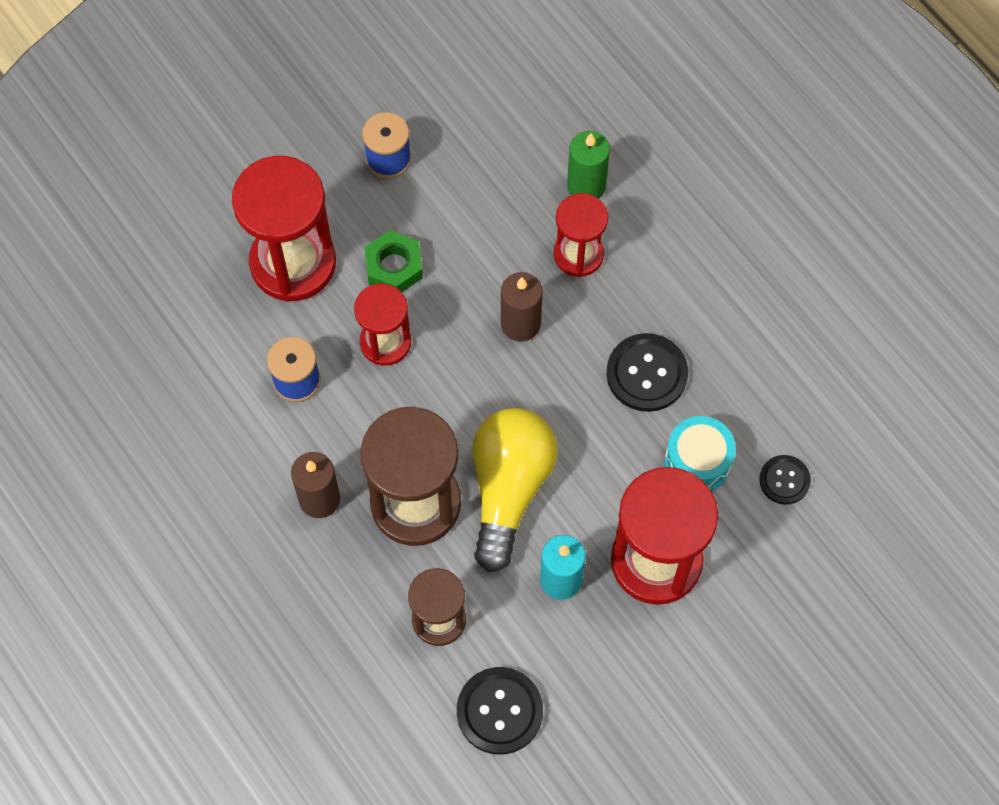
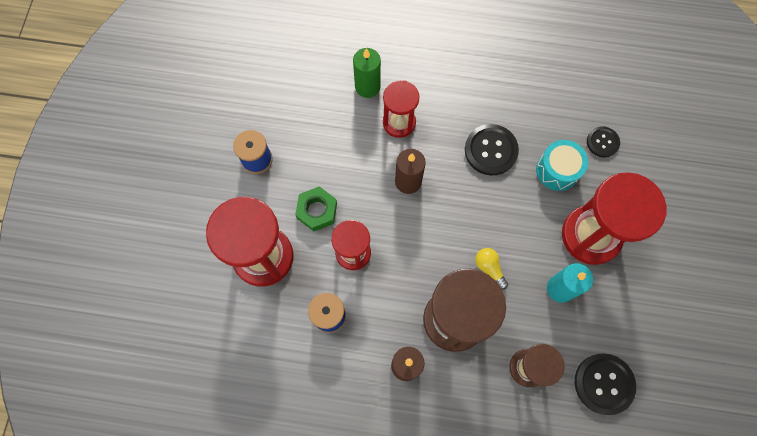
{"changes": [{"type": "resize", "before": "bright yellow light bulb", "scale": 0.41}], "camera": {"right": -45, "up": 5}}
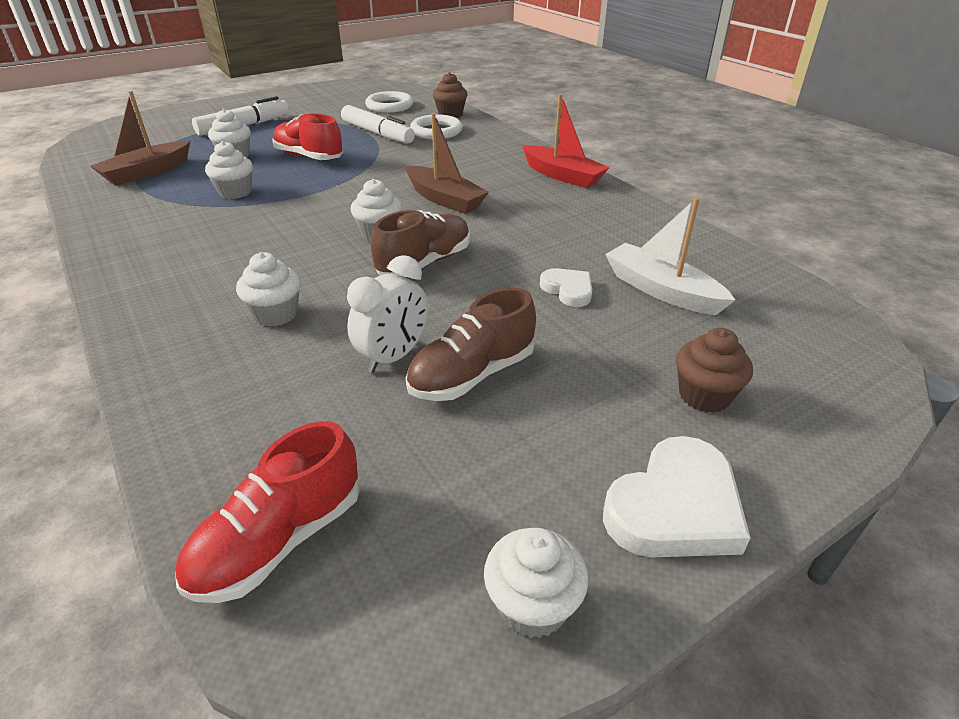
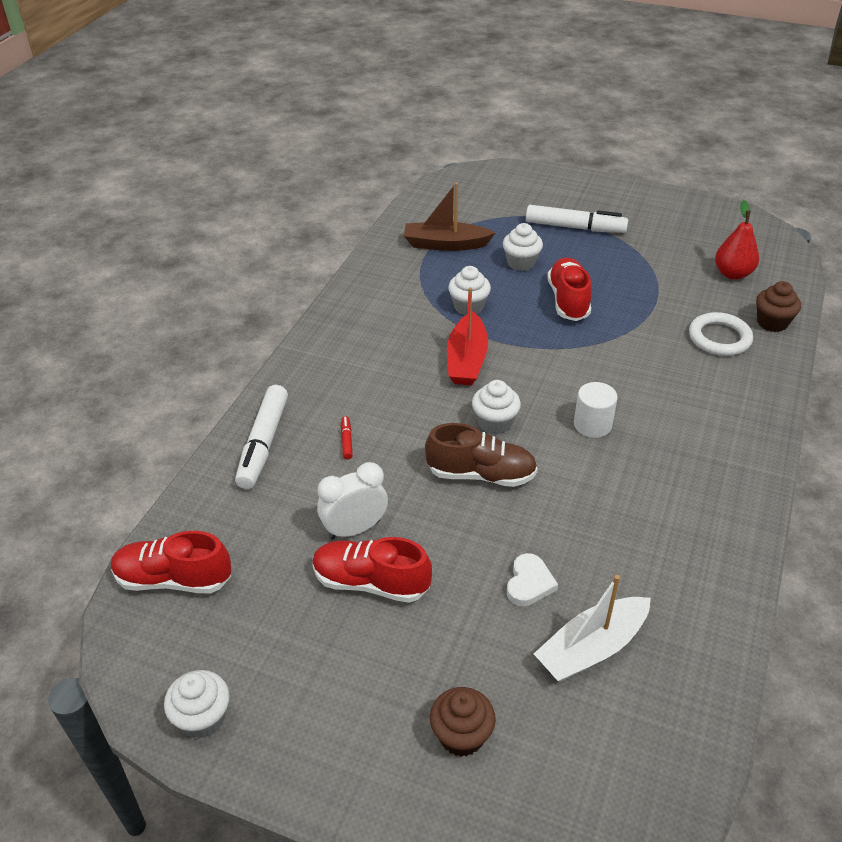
{"changes": [{"type": "delete", "before": "snow-white love heart (2nd from left)"}, {"type": "move", "before": "snow-white marker pen (2nd from left in the first image)", "after": "snow-white marker pen (1st from left)"}, {"type": "move", "before": "crimson boat"}, {"type": "replace", "before": "snow-white muffin (3rd from left)", "after": "crimson marker pen"}, {"type": "replace", "before": "snow-white hoop (1st from left)", "after": "crimson pear fruit"}, {"type": "replace", "before": "russet boat (2nd from left)", "after": "snow-white solid cylinder"}, {"type": "recolor", "before": "russet lace-up shoe (2nd from left)", "after": "crimson lace-up shoe (2nd from left)"}, {"type": "rotate", "before": "snow-white alarm clock", "turn": 150}, {"type": "rotate", "before": "snow-white boat", "turn": -135}], "camera": {"right": 55, "up": 5}}
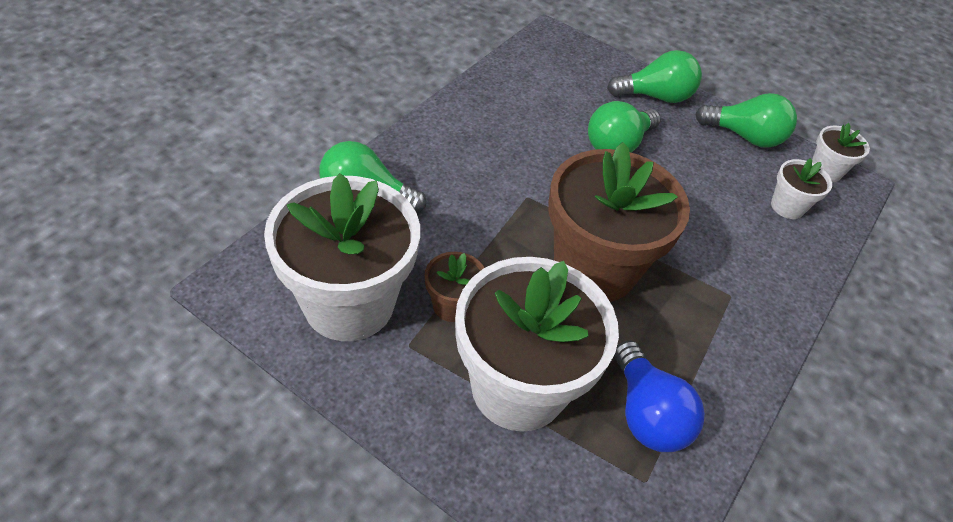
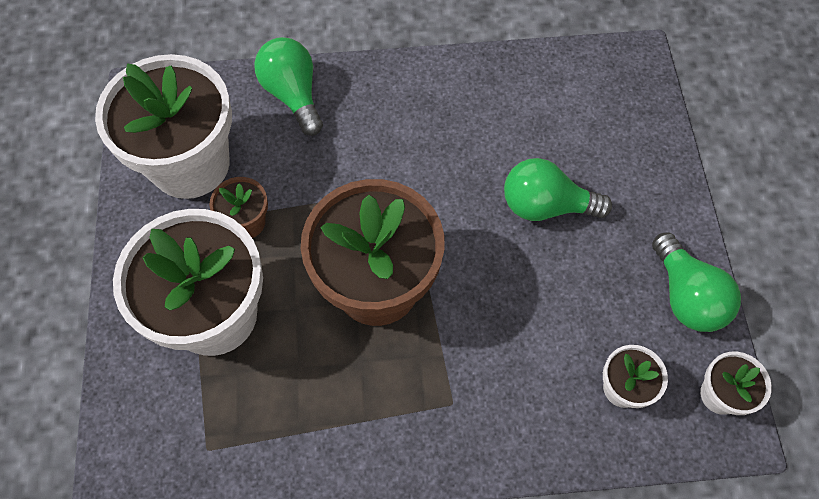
{"changes": [{"type": "delete", "before": "emerald light bulb (3rd from left)"}, {"type": "delete", "before": "cobalt light bulb"}], "camera": {"right": 55, "up": 15}}
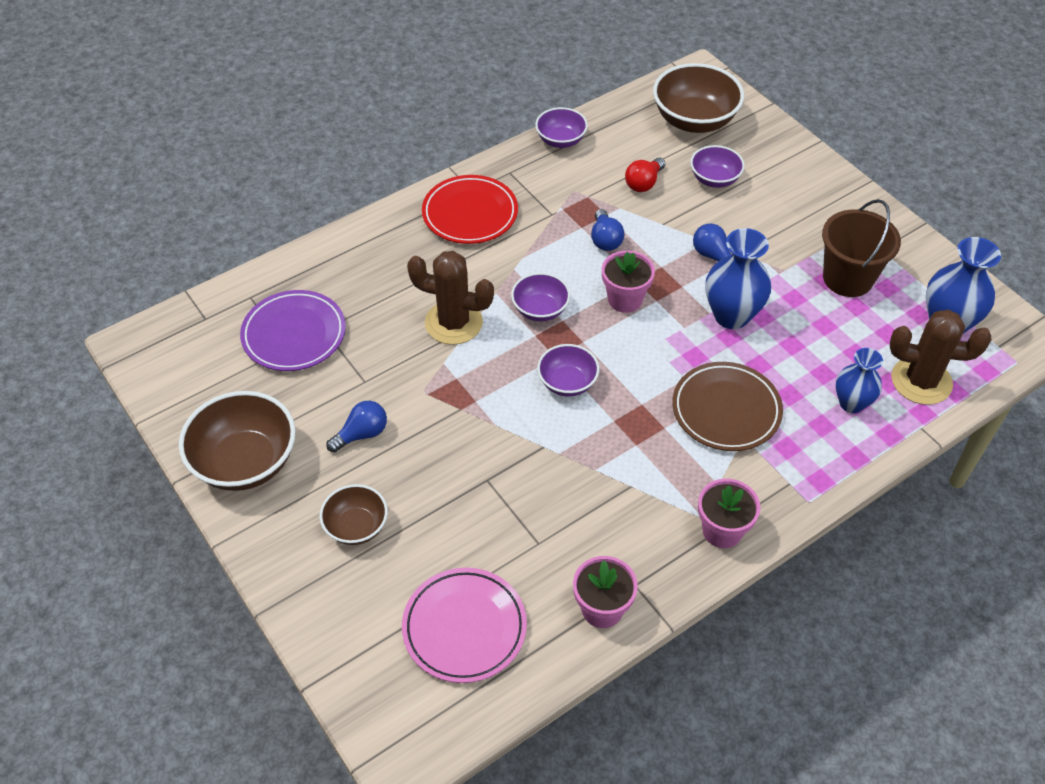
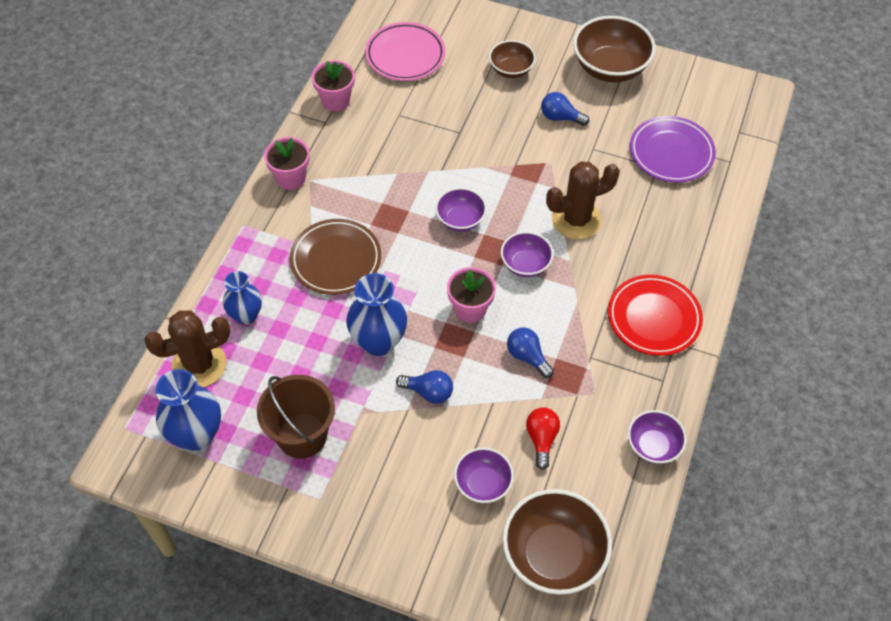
{"changes": [{"type": "rotate", "before": "cobalt light bulb (1st from left in the first image)", "turn": 90}], "camera": {"right": 145, "up": 5}}
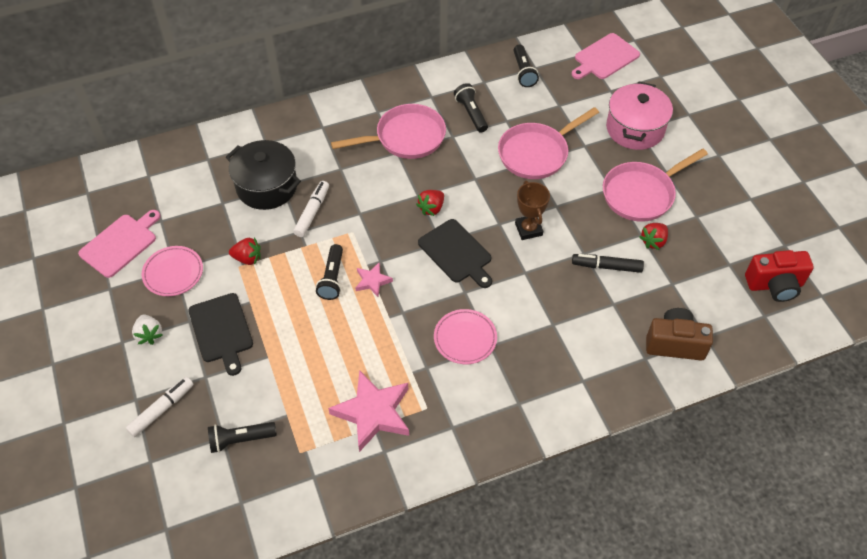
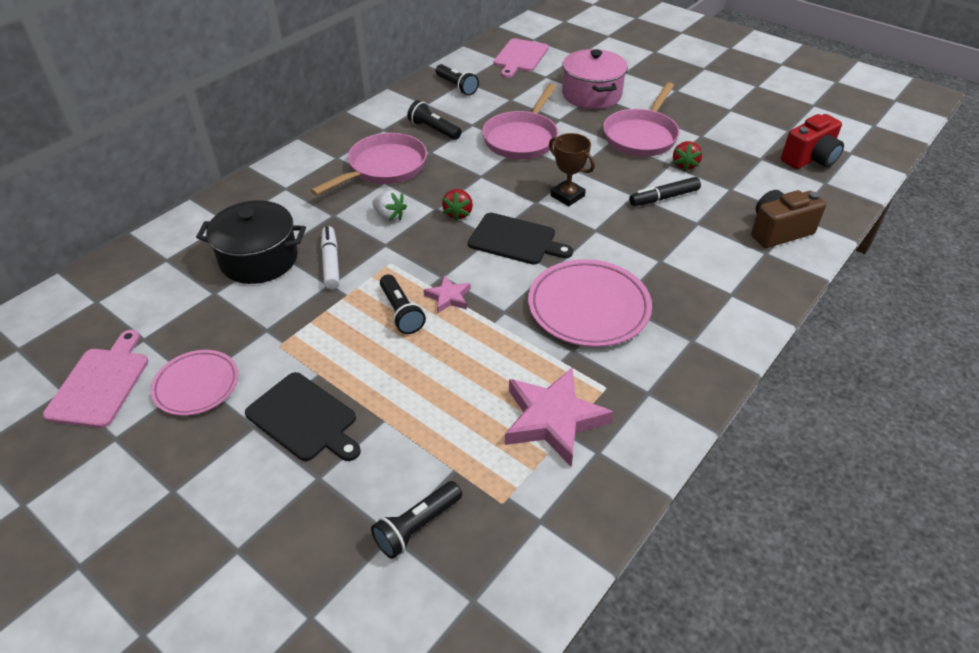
{"changes": [{"type": "delete", "before": "snow-white marker pen (1st from left)"}, {"type": "delete", "before": "crimson toy strawberry (1st from left)"}, {"type": "move", "before": "snow-white toy strawberry"}, {"type": "resize", "before": "rosy dinner plate (2nd from left)", "scale": 1.6}], "camera": {"right": -30, "up": -10}}
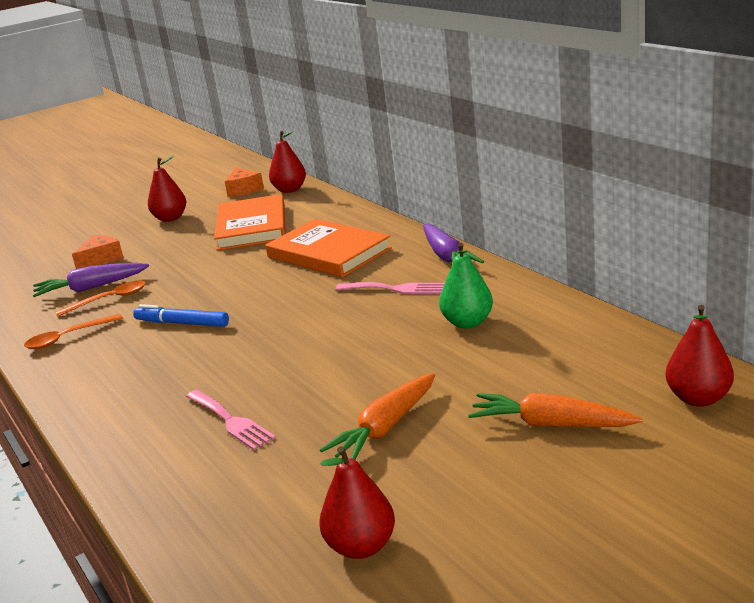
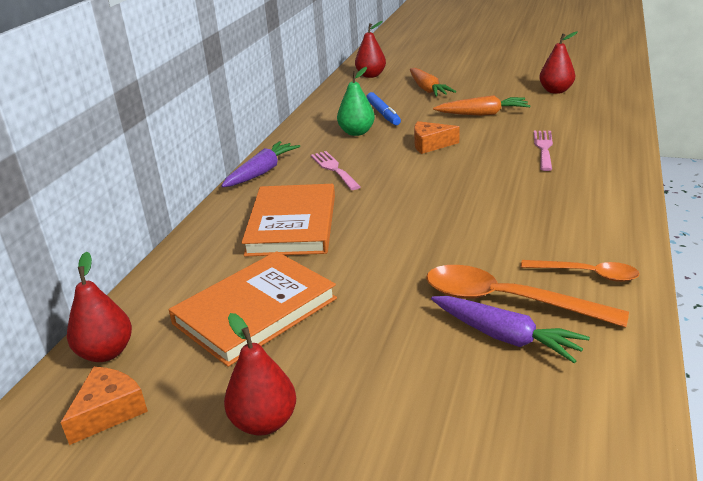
{"changes": [{"type": "move", "before": "orange-coloured cheese (1st from left in the first image)", "after": "orange-coloured cheese (2nd from left)"}, {"type": "move", "before": "cobalt marker pen"}, {"type": "resize", "before": "orange-coloured teaspoon (2nd from left in the first image)", "scale": 1.68}], "camera": {"right": -130, "up": 5}}
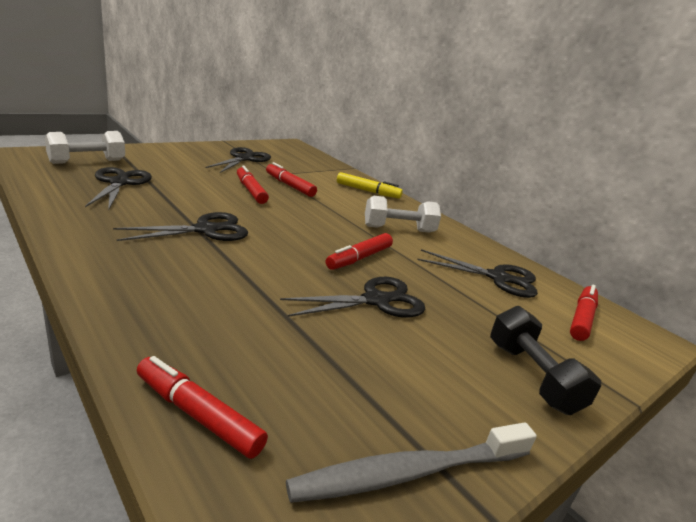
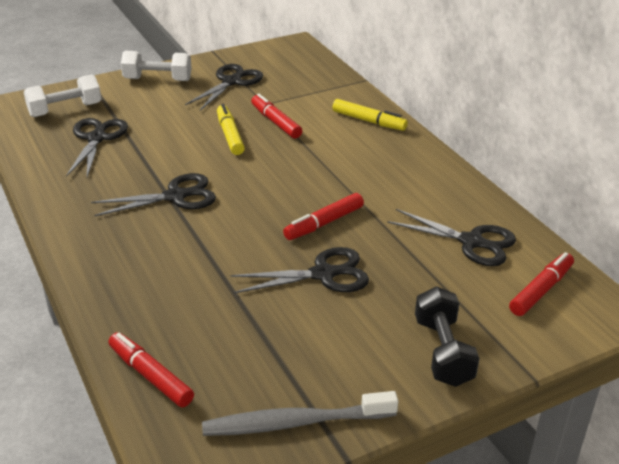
{"changes": [{"type": "move", "before": "snow-white dumbbell (2nd from left)"}, {"type": "recolor", "before": "crimson marker pen (2nd from left)", "after": "bright yellow marker pen (1st from left)"}], "camera": {"right": 15, "up": 10}}
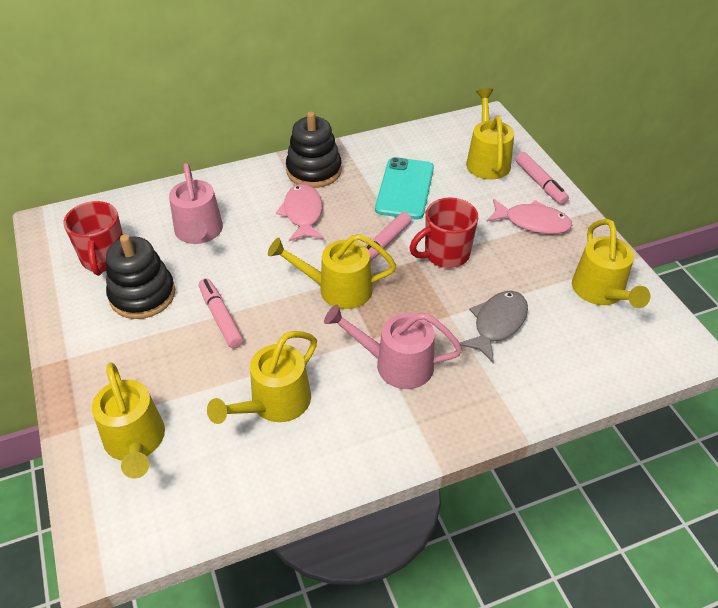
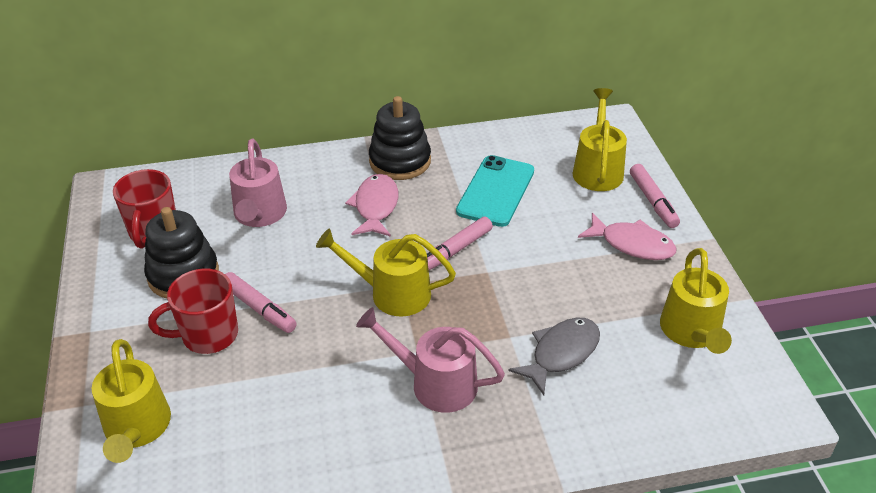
{"changes": [{"type": "delete", "before": "bright yellow watering pot (2nd from left)"}, {"type": "move", "before": "crimson mug (2nd from left)"}, {"type": "rotate", "before": "rosy marker pen (1st from left)", "turn": 150}], "camera": {"right": 10, "up": -5}}
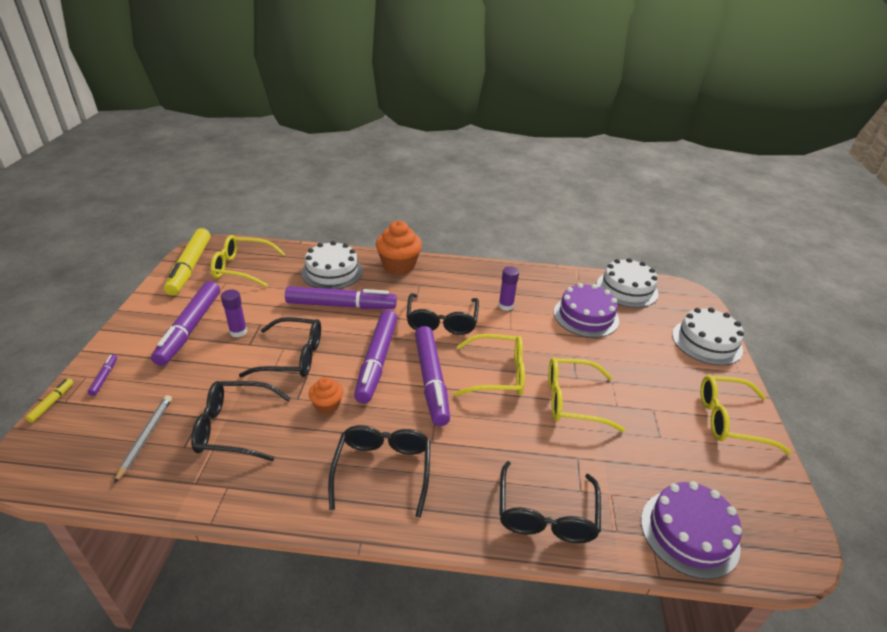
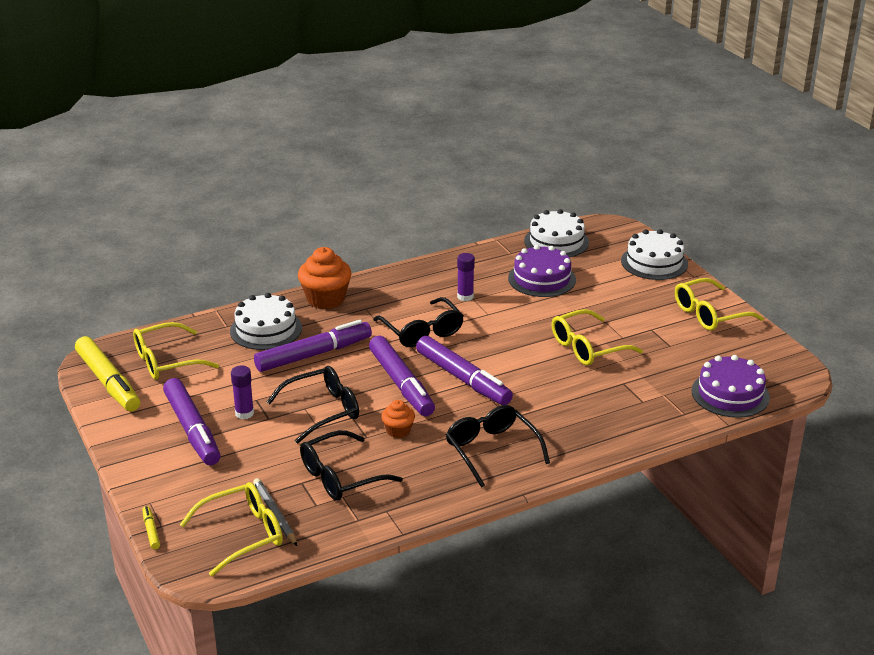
{"changes": [{"type": "delete", "before": "purple marker pen (1st from left)"}, {"type": "delete", "before": "ebony glasses (5th from left)"}, {"type": "move", "before": "bright yellow glasses (2nd from left)"}], "camera": {"right": -30, "up": -5}}
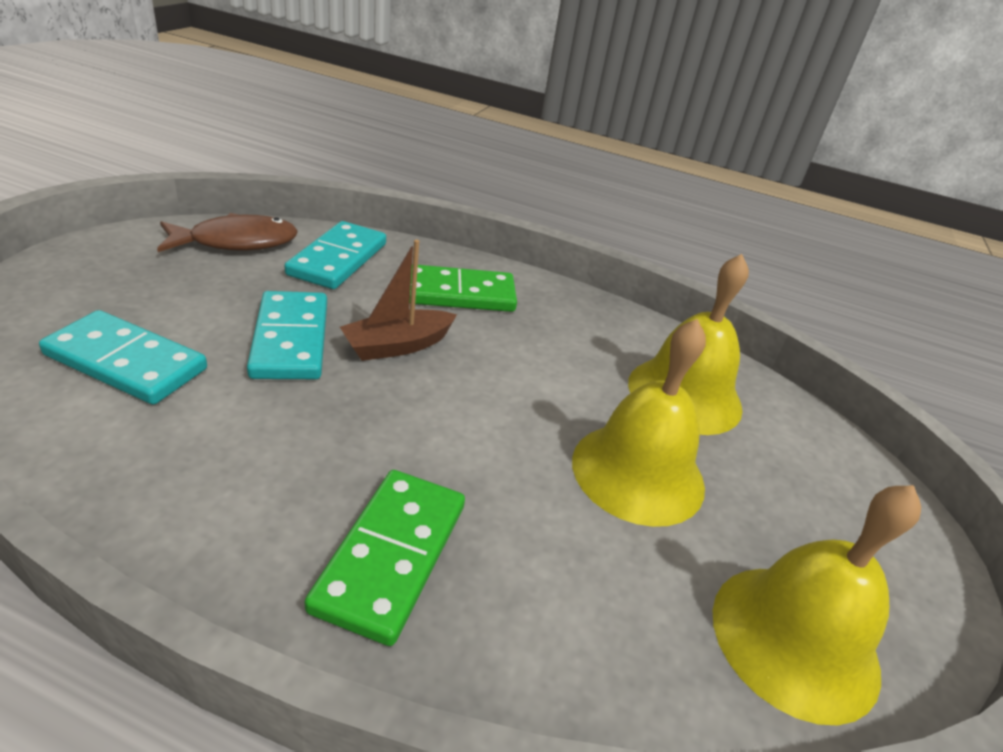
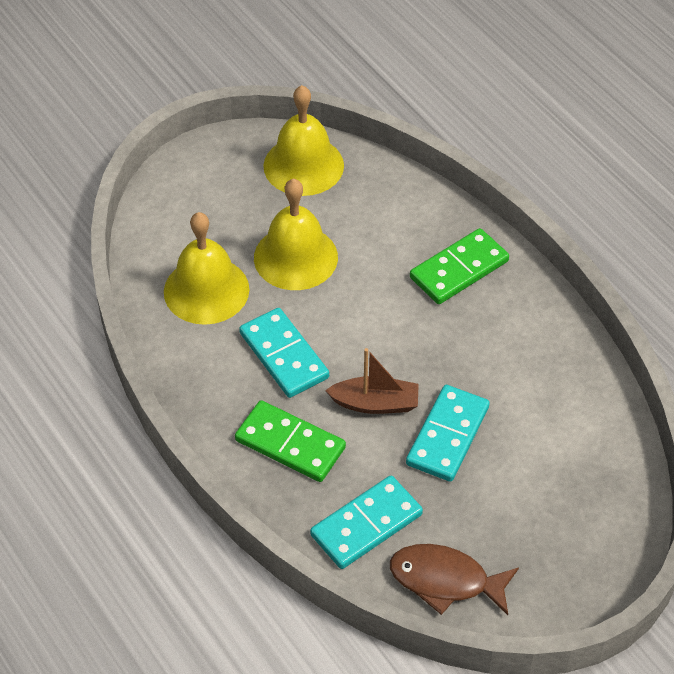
{"changes": [{"type": "move", "before": "turquoise domino tile (1st from left)"}], "camera": {"right": -140, "up": 15}}
